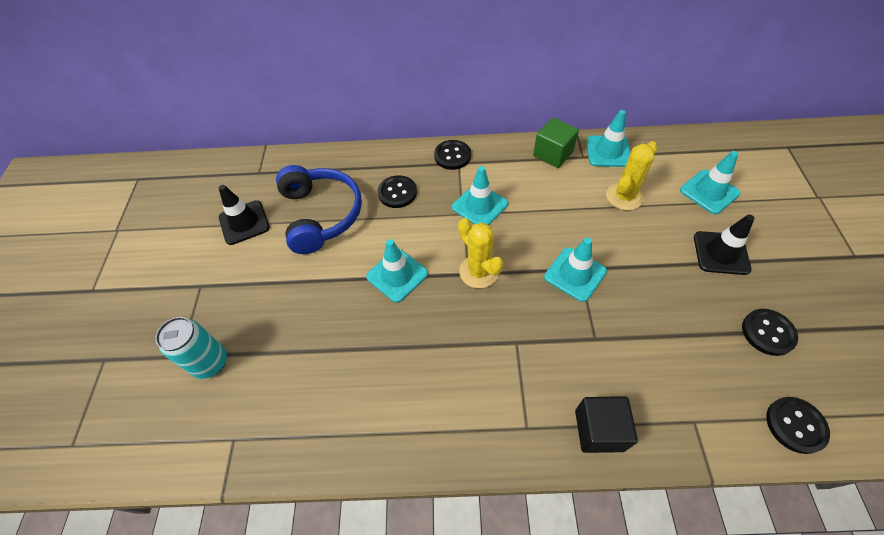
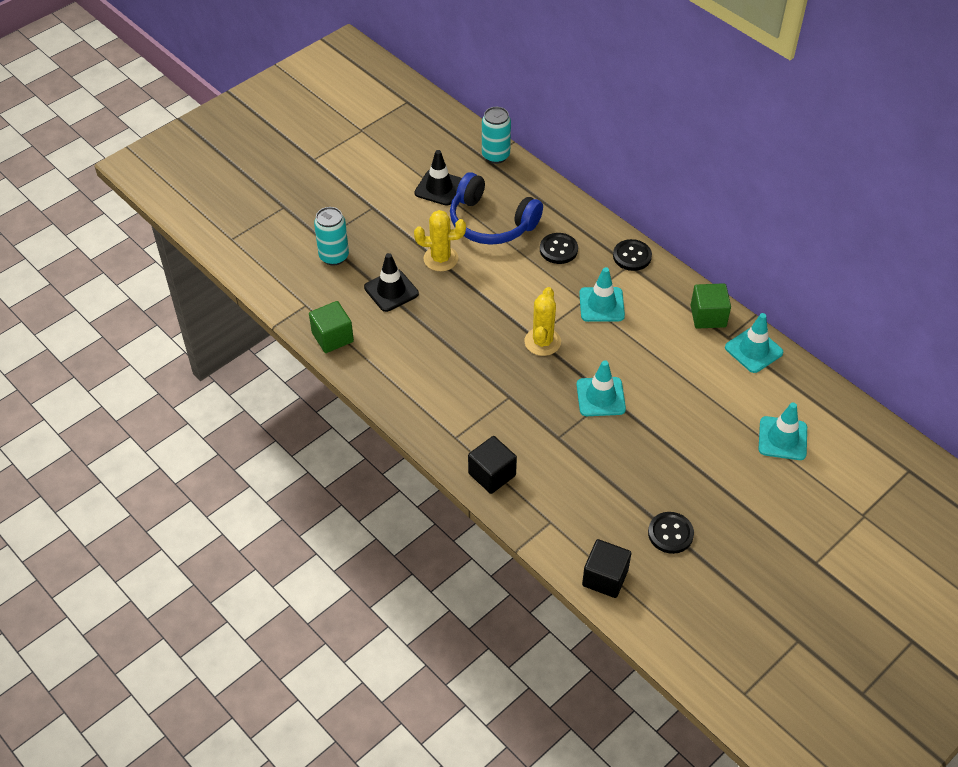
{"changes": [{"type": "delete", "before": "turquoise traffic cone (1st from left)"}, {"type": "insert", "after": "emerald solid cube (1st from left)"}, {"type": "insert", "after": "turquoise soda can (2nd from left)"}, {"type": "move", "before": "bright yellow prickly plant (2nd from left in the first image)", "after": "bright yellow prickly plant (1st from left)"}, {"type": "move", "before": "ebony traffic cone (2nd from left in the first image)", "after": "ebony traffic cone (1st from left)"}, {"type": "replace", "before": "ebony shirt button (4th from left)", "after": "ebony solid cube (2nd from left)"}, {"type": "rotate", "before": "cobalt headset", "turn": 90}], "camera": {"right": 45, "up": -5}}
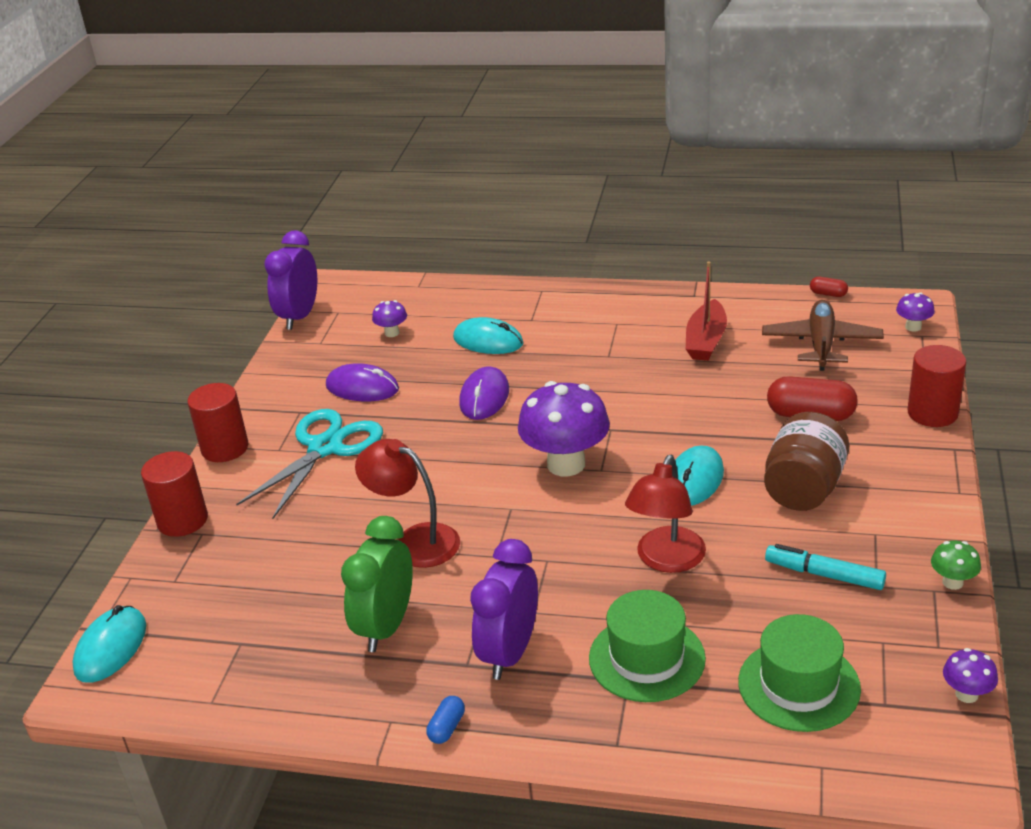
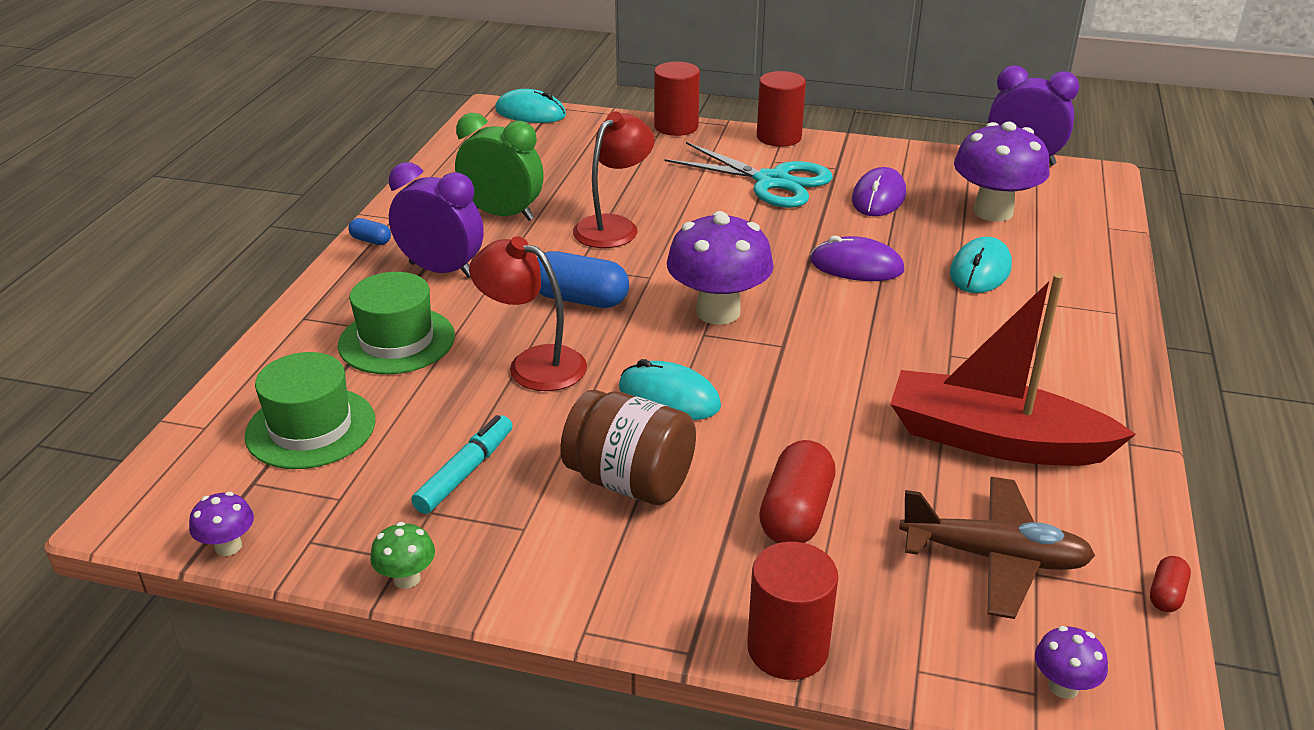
{"changes": [{"type": "insert", "after": "cobalt pill shape (2nd from left)"}, {"type": "resize", "before": "purple toadstool (1st from left in the first image)", "scale": 2.2}, {"type": "resize", "before": "crimson boat", "scale": 1.57}], "camera": {"right": 90, "up": 0}}
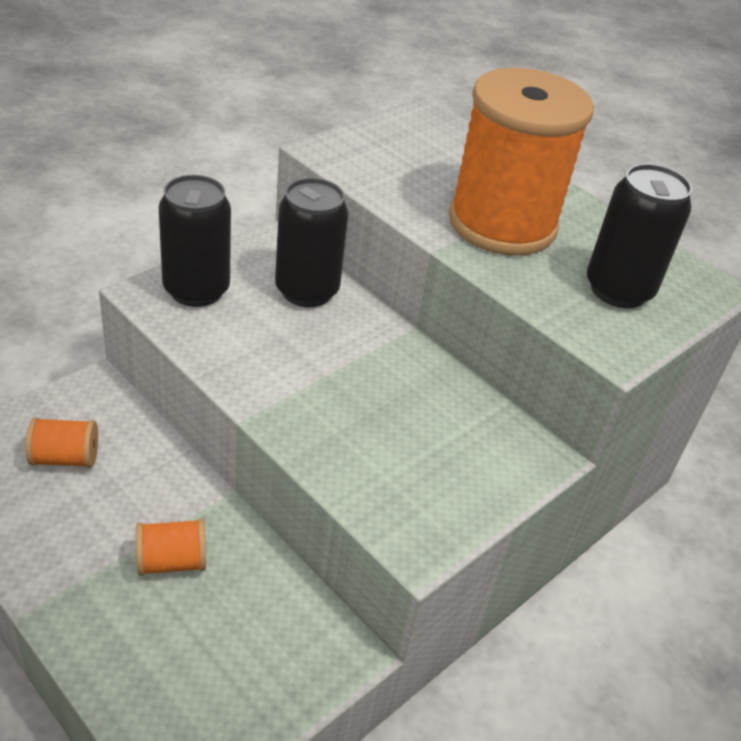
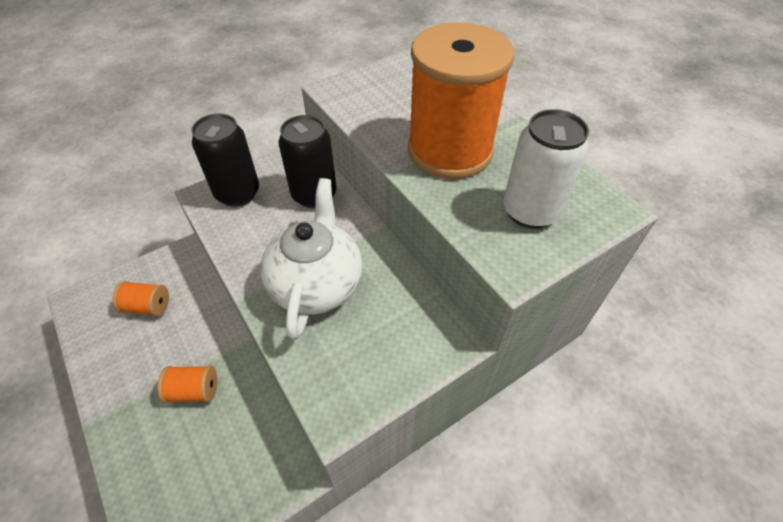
{"changes": [{"type": "insert", "after": "snow-white china teapot"}, {"type": "recolor", "before": "ebony soda can (3rd from left)", "after": "snow-white soda can"}], "camera": {"right": 15, "up": 10}}
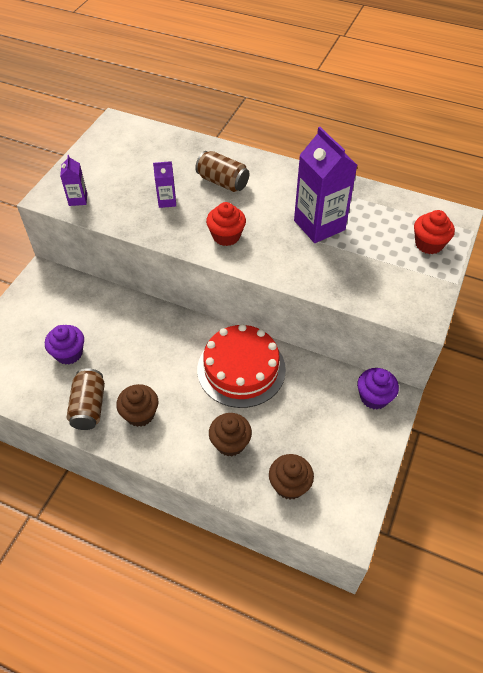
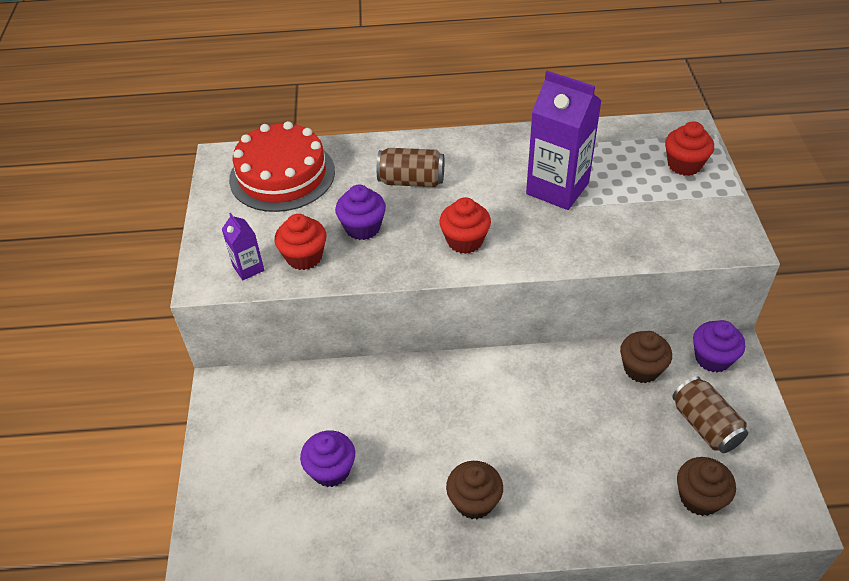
{"changes": [{"type": "insert", "after": "crimson muffin (1st from left)"}, {"type": "move", "before": "russet soda can (1st from left in the first image)", "after": "russet soda can (2nd from left)"}, {"type": "move", "before": "crimson gateau"}, {"type": "move", "before": "russet muffin (2nd from left)"}, {"type": "replace", "before": "purple carton (2nd from left)", "after": "purple muffin (2nd from left)"}], "camera": {"right": -25, "up": -5}}
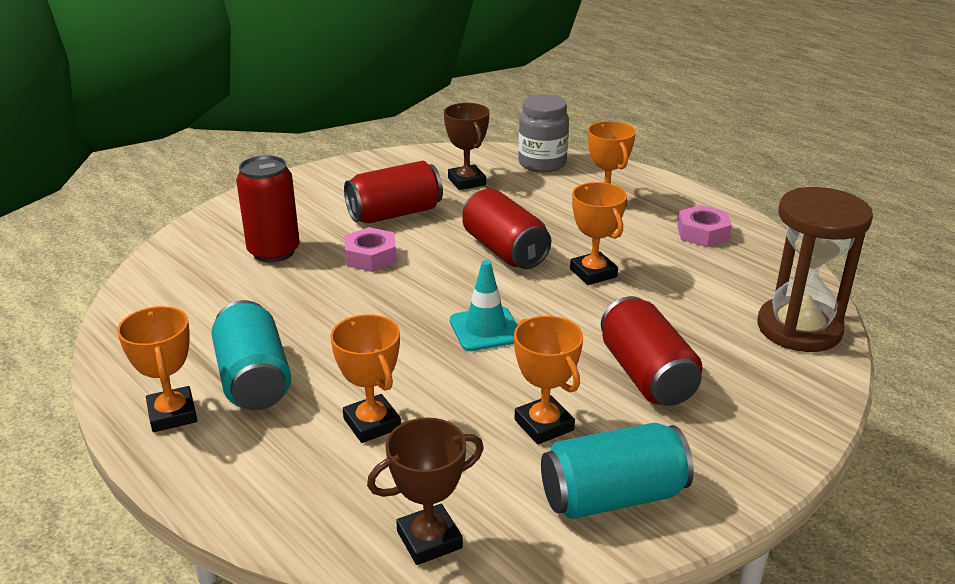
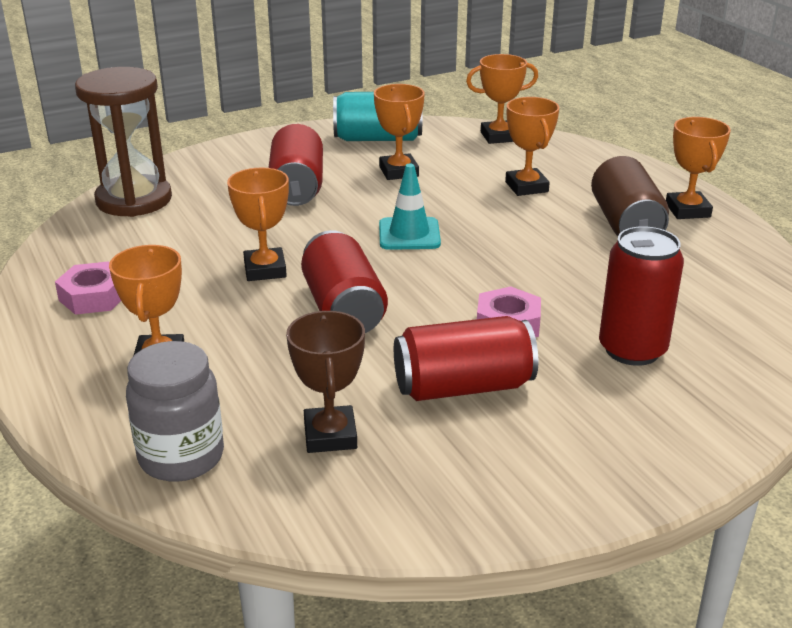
{"changes": [{"type": "recolor", "before": "turquoise soda can (1st from left)", "after": "russet soda can"}, {"type": "recolor", "before": "russet award cup (1st from left)", "after": "orange-coloured award cup (4th from left)"}], "camera": {"right": -165, "up": 0}}
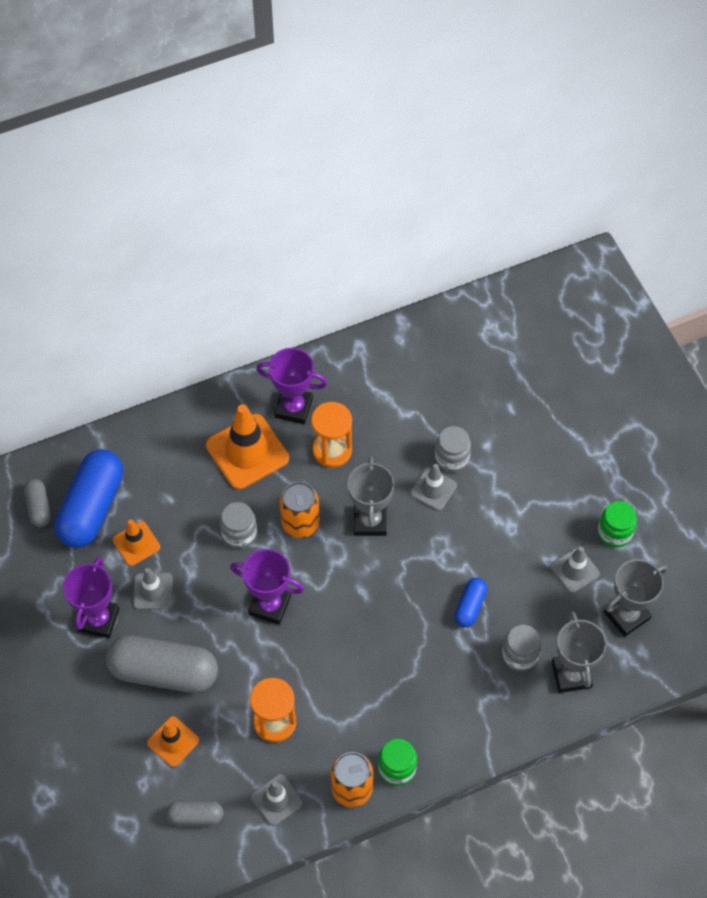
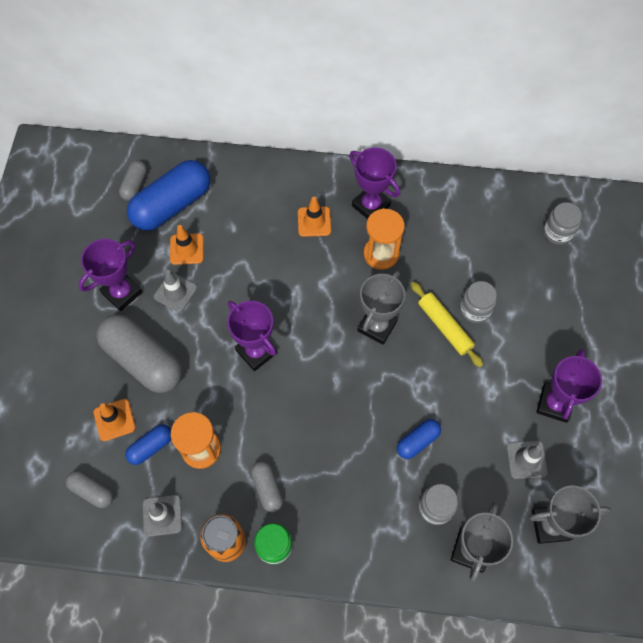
{"changes": [{"type": "delete", "before": "orange-coloured soda can (1st from left)"}, {"type": "delete", "before": "emerald preserve jar (2nd from left)"}, {"type": "insert", "after": "cobalt pill shape (1st from left)"}, {"type": "insert", "after": "ash-grey pill shape (4th from left)"}, {"type": "insert", "after": "purple award cup (4th from left)"}, {"type": "move", "before": "ash-grey preserve jar (1st from left in the first image)", "after": "ash-grey preserve jar (3rd from left)"}, {"type": "replace", "before": "ash-grey traffic cone (3rd from left)", "after": "bright yellow pastry roller"}, {"type": "resize", "before": "orange-coloured traffic cone (3rd from left)", "scale": 0.56}], "camera": {"right": 30, "up": 5}}
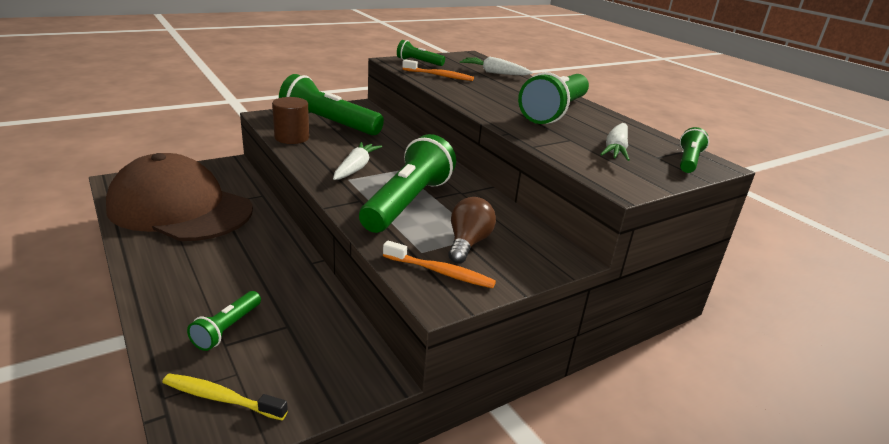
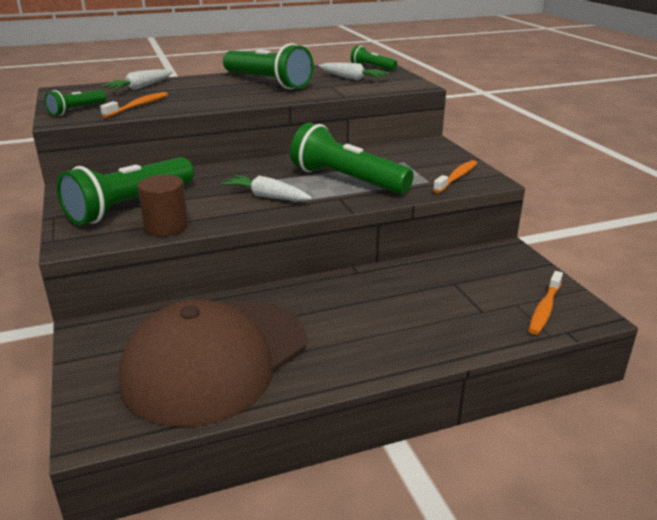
{"changes": [{"type": "delete", "before": "emerald torch (1st from left)"}, {"type": "delete", "before": "russet light bulb"}, {"type": "recolor", "before": "bright yellow tooth brush", "after": "orange-coloured tooth brush (3rd from left)"}], "camera": {"right": -75, "up": 0}}
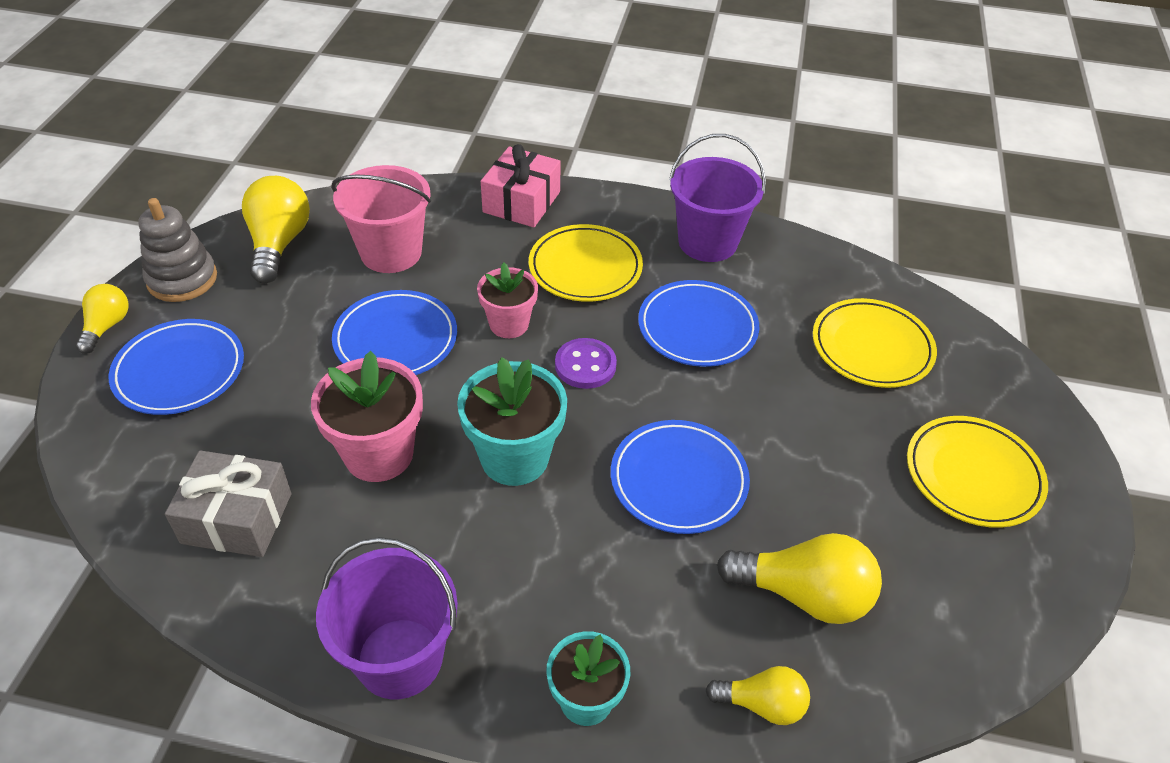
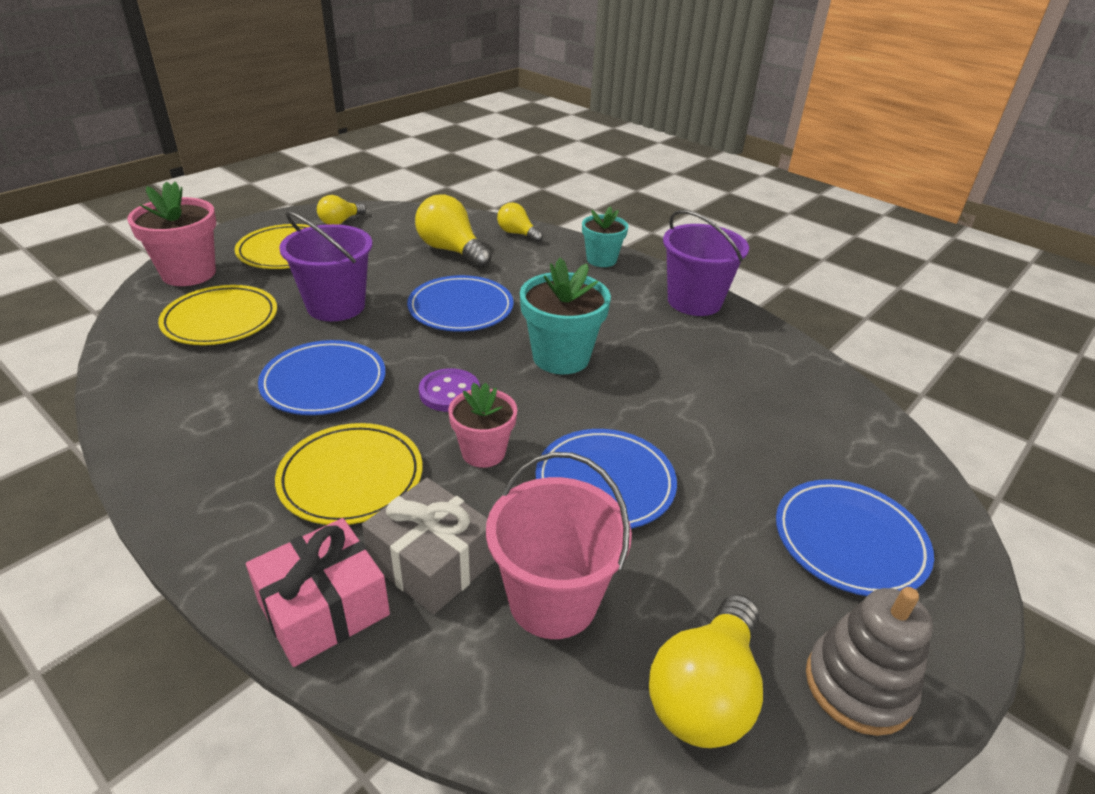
{"changes": [{"type": "move", "before": "bright yellow light bulb (1st from left)"}, {"type": "move", "before": "ash-grey gift"}, {"type": "move", "before": "rosy plant pot (1st from left)"}, {"type": "move", "before": "purple pail (2nd from left in the first image)", "after": "purple pail (1st from left)"}], "camera": {"right": -150, "up": -10}}
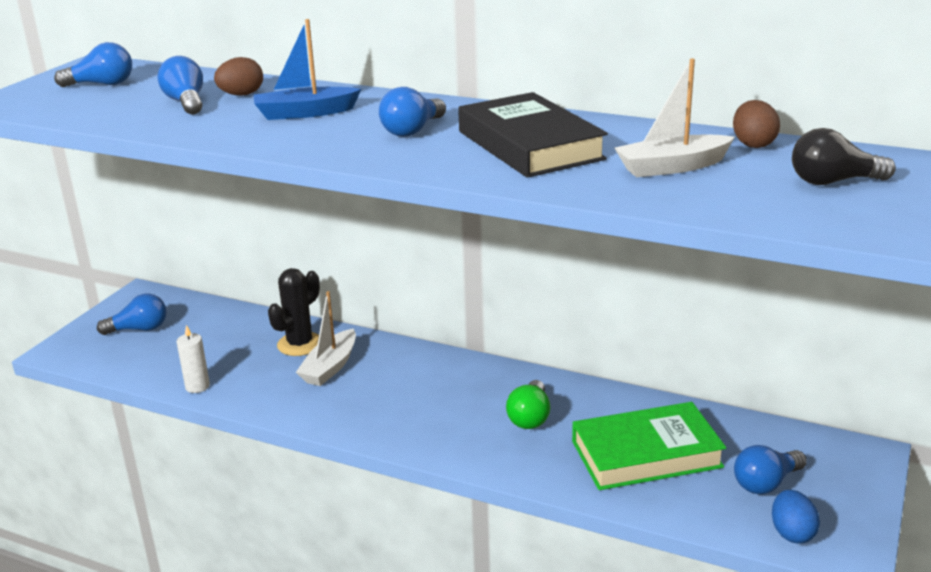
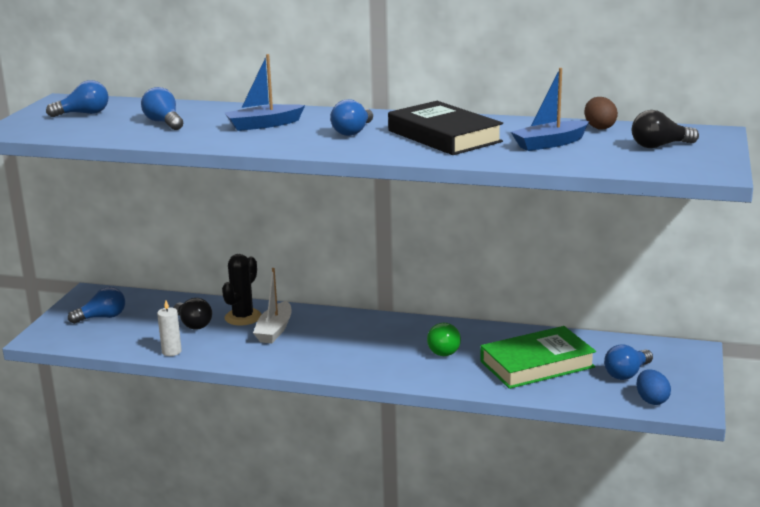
{"changes": [{"type": "delete", "before": "russet toy egg (1st from left)"}, {"type": "insert", "after": "ebony light bulb (1st from left)"}, {"type": "recolor", "before": "snow-white boat (2nd from left)", "after": "cobalt boat (2nd from left)"}], "camera": {"right": -10, "up": -5}}
